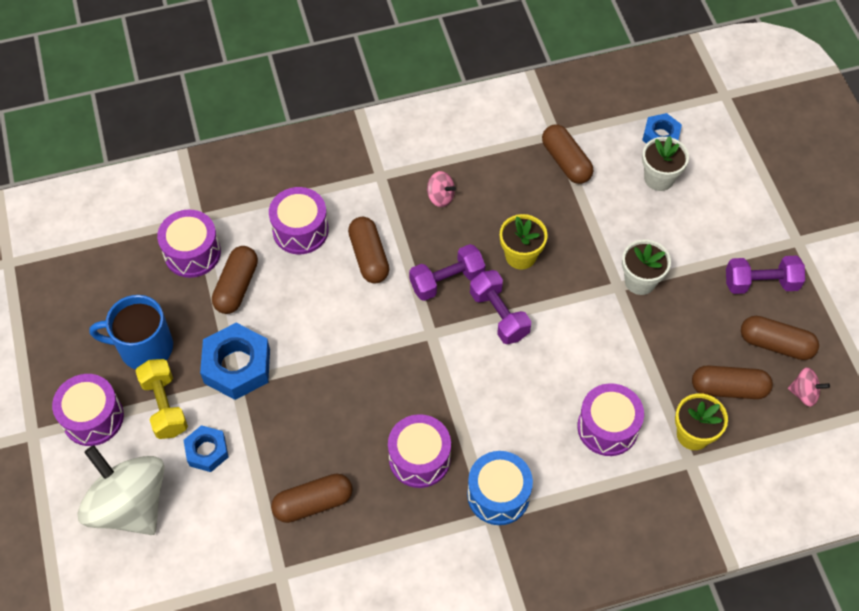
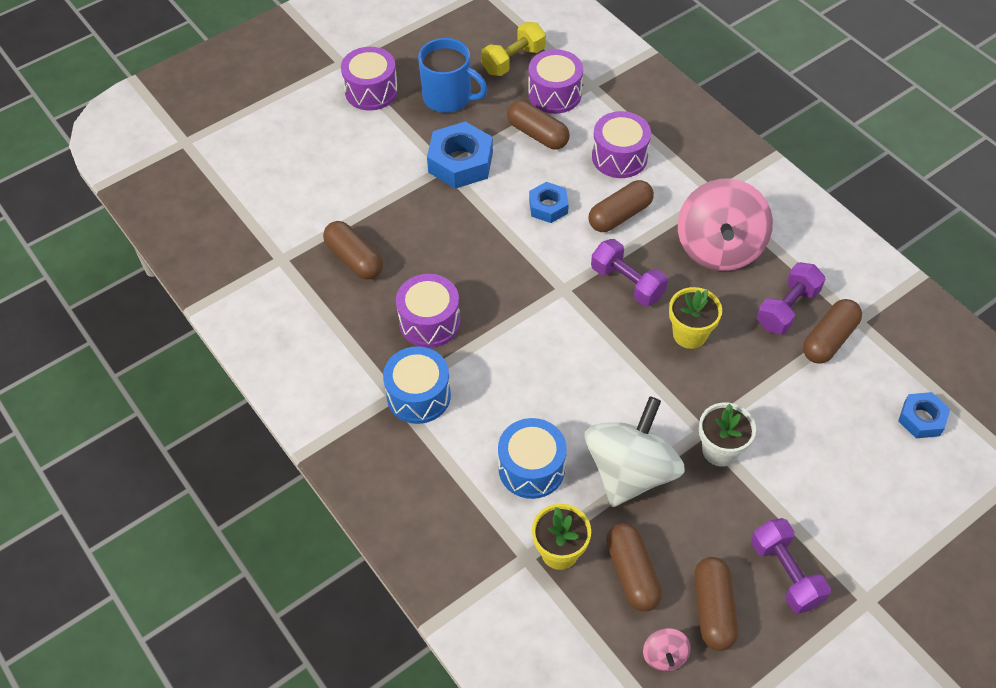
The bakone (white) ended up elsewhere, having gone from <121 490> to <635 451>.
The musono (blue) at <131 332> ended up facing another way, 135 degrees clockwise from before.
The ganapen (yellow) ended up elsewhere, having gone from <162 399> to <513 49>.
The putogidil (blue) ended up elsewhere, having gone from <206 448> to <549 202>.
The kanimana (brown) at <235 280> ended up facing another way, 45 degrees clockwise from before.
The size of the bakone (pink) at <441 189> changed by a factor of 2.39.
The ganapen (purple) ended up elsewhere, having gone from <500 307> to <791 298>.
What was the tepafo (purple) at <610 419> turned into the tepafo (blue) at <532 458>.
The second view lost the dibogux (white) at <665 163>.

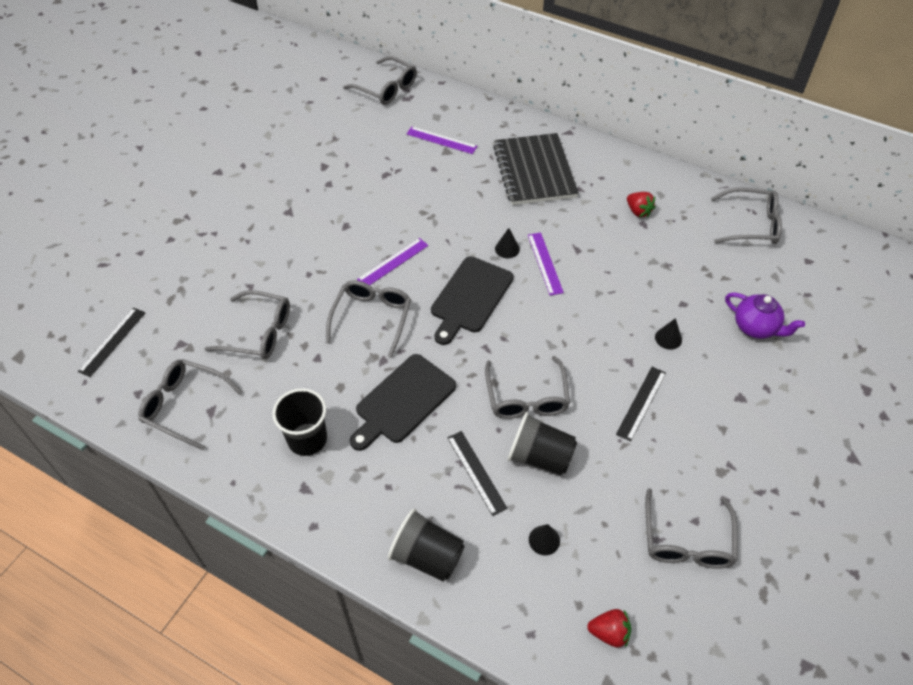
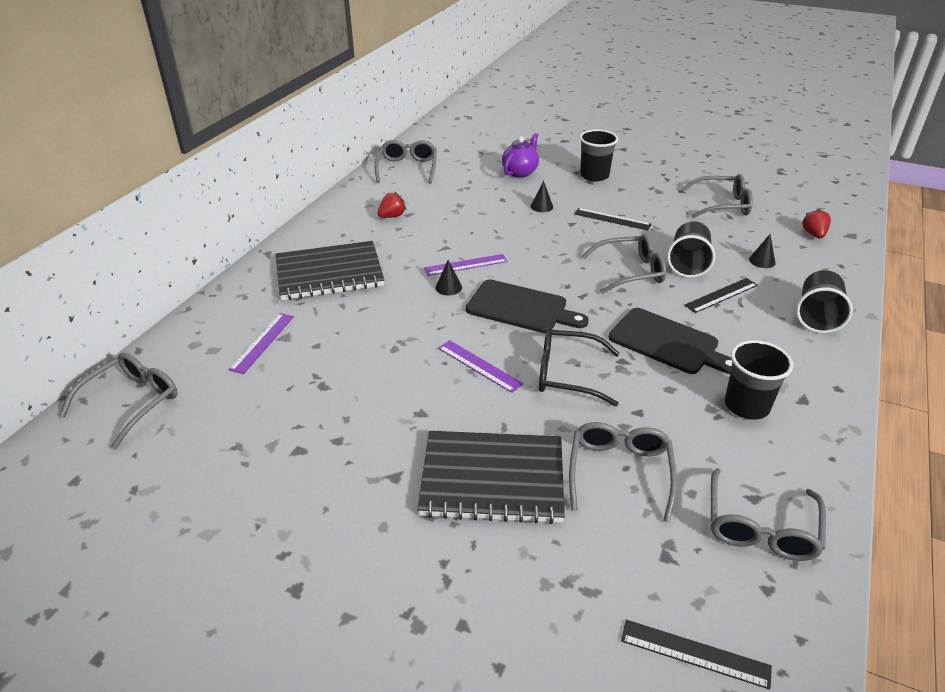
What was the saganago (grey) at <368 319> turned into the saganago (black) at <579 367>.
The second view gained the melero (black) at <491 477>.
The second view gained the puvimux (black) at <599 155>.

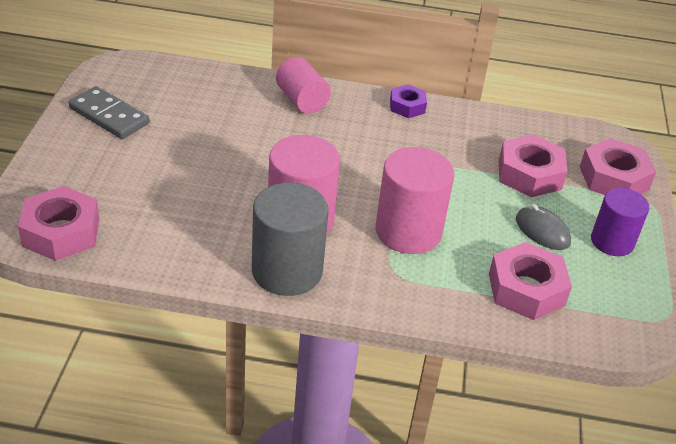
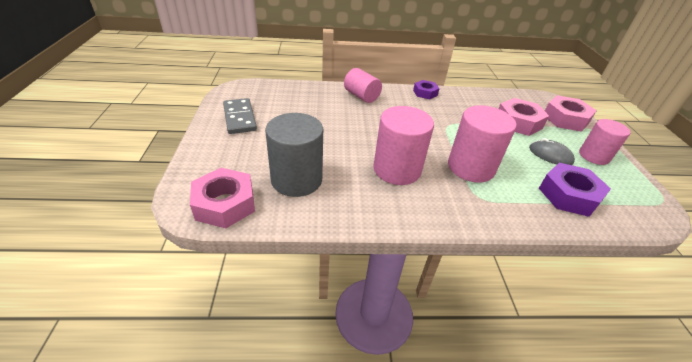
The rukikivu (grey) at <109 112> ended up facing another way, 45 degrees clockwise from before.
The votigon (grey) ended up elsewhere, having gone from <290 239> to <294 155>.
What was the putogidil (pink) at <530 281> turned into the putogidil (purple) at <575 190>.
What was the votigon (purple) at <620 222> turned into the votigon (pink) at <604 142>.

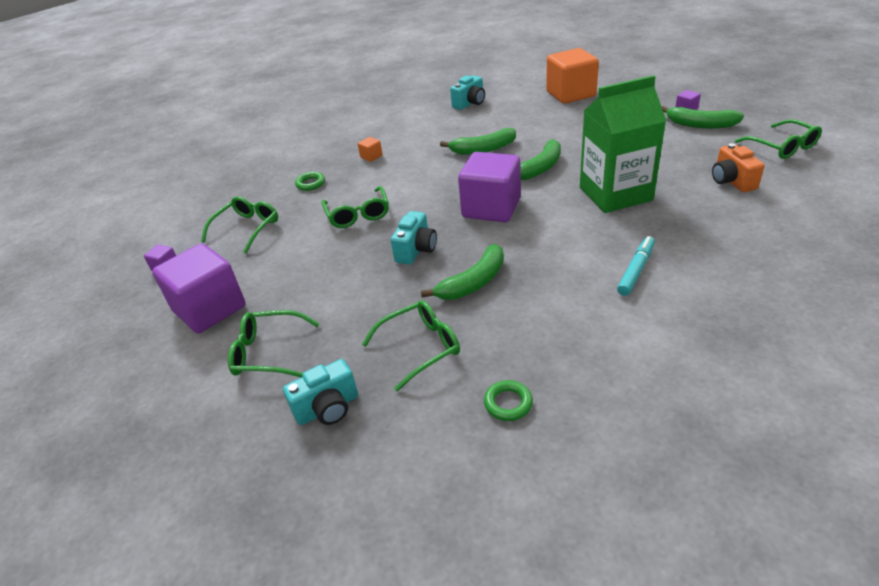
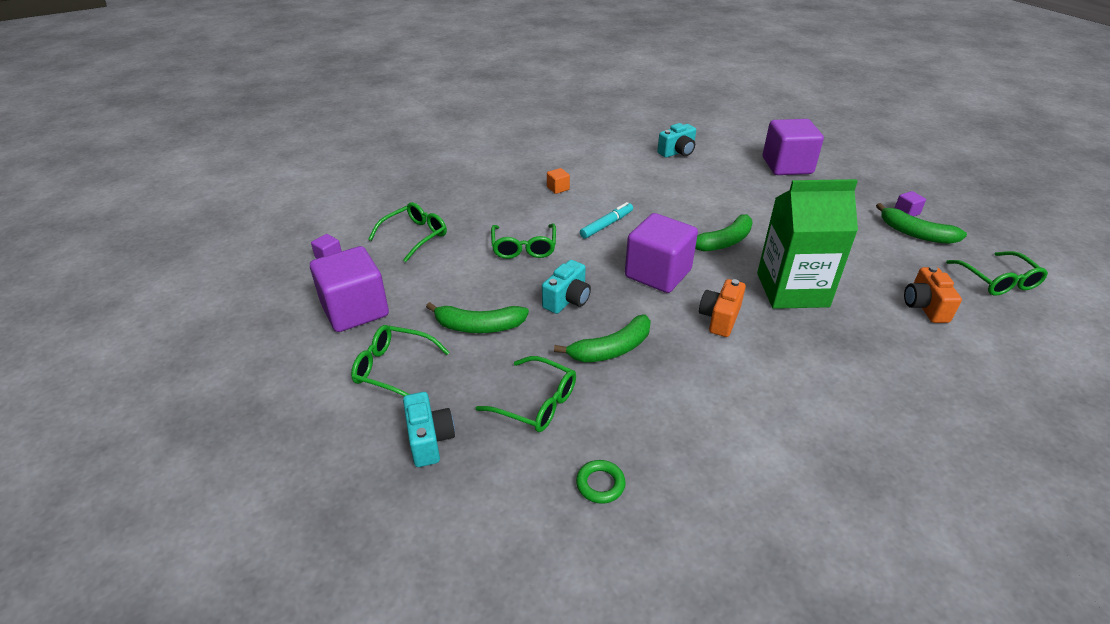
The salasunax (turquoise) at <320 392> ended up facing another way, 90 degrees counterclockwise from before.
The second view lost the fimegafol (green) at <310 181>.
The saganago (green) at <411 345> ended up facing another way, 45 degrees clockwise from before.
The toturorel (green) ended up elsewhere, having gone from <478 141> to <477 317>.
What was the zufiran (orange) at <572 76> turned into the zufiran (purple) at <793 147>.
The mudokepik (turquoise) ended up elsewhere, having gone from <636 266> to <606 220>.
The second view gained the salasunax (orange) at <722 308>.

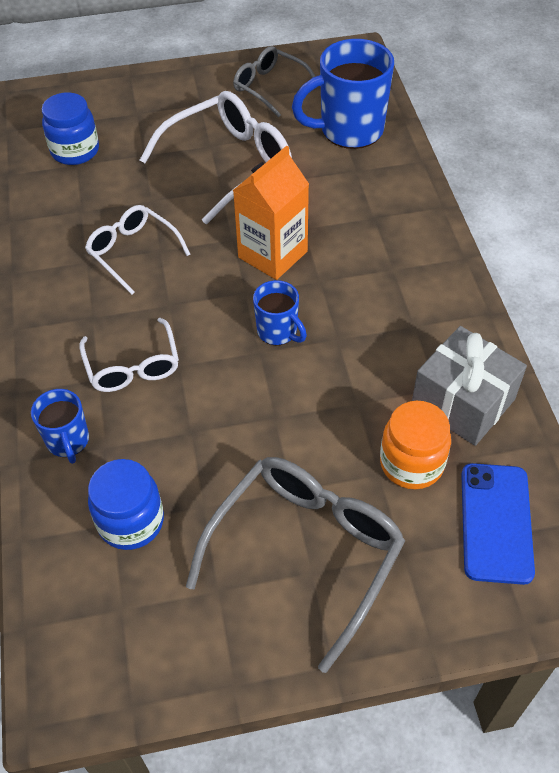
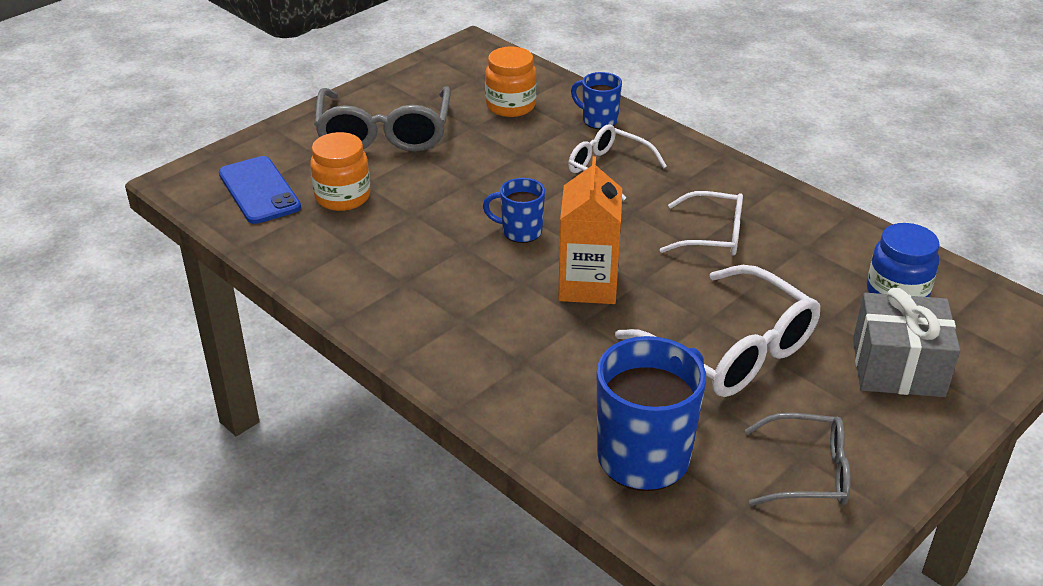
What was the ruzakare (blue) at <126 504> turned into the ruzakare (orange) at <511 81>.
The saganago (white) at <216 157> ended up facing another way, 60 degrees counterclockwise from before.
The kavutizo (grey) ended up elsewhere, having gone from <469 386> to <906 342>.

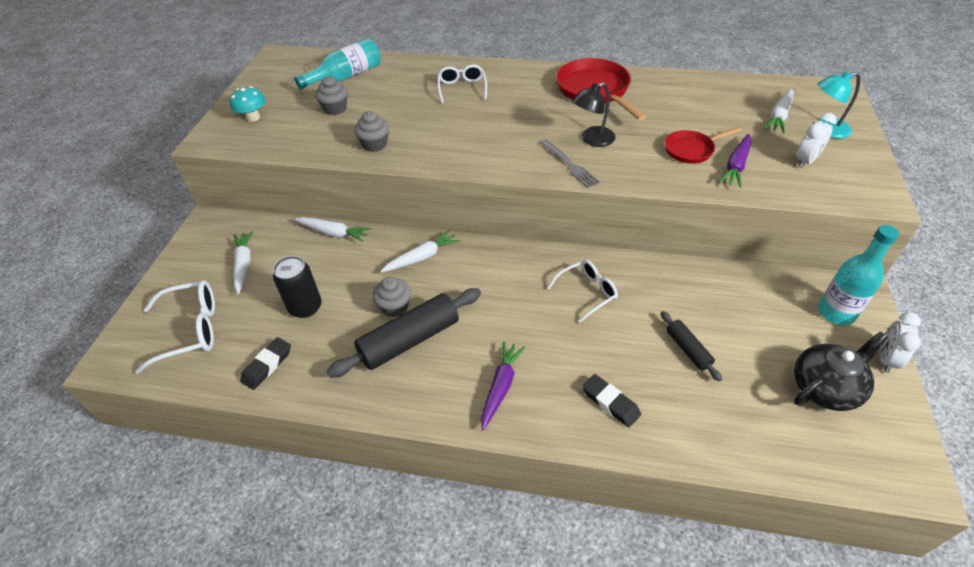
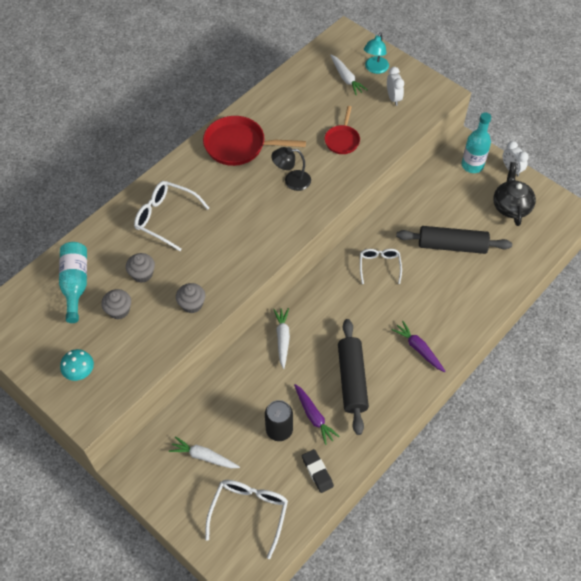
The second view lost the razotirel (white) at <332 229>.
The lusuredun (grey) ended up elsewhere, having gone from <391 297> to <140 268>.
The size of the saganago (white) at <462 84> changed by a factor of 1.50.
The second view lost the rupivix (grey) at <570 163>.
The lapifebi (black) at <594 114> ended up facing another way, 90 degrees clockwise from before.
The second view lost the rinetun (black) at <611 401>.
The size of the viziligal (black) at <691 346> changed by a factor of 1.92.
The razotirel (purple) ended up elsewhere, having gone from <735 161> to <317 414>.

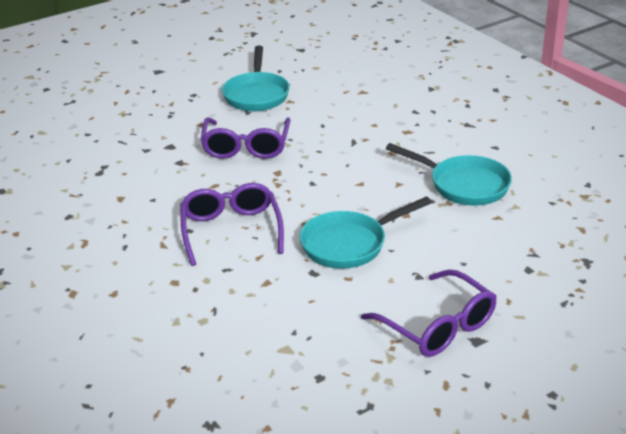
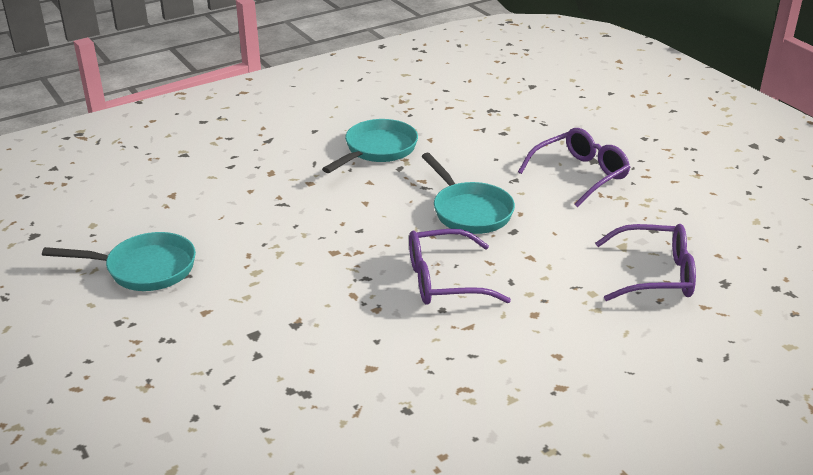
The saganago (purple) ended up elsewhere, having gone from <246 138> to <645 262>.

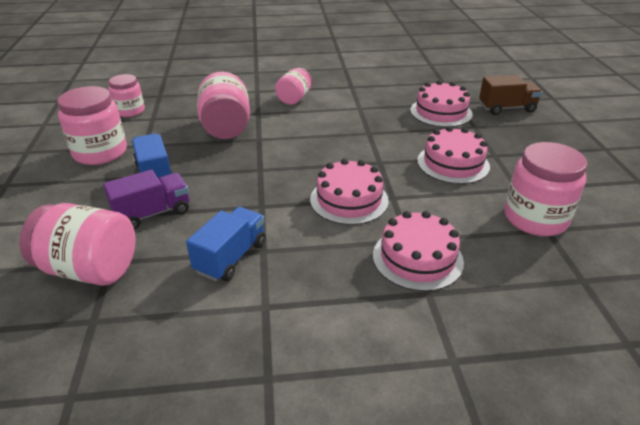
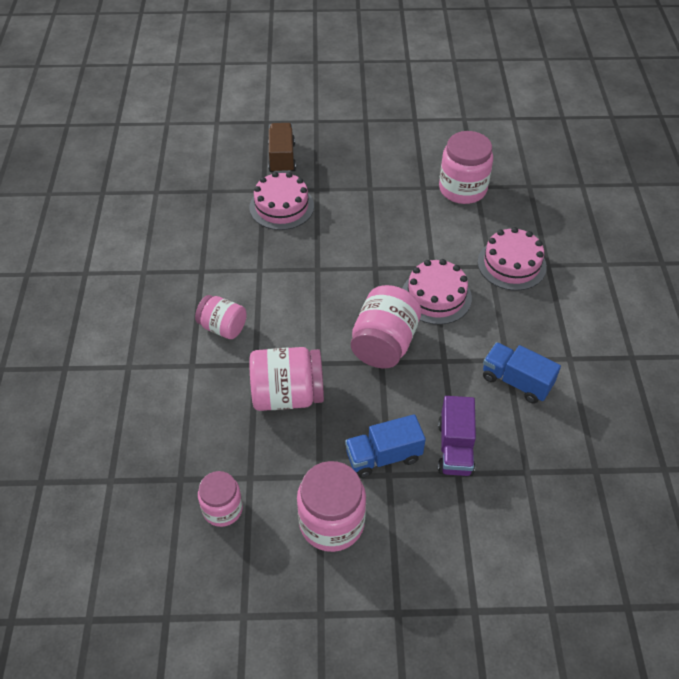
The ruzakare (pink) ended up elsewhere, having gone from <77 244> to <386 326>.
The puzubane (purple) at <146 200> ended up facing another way, 150 degrees counterclockwise from before.
The second view lost the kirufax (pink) at <453 155>.

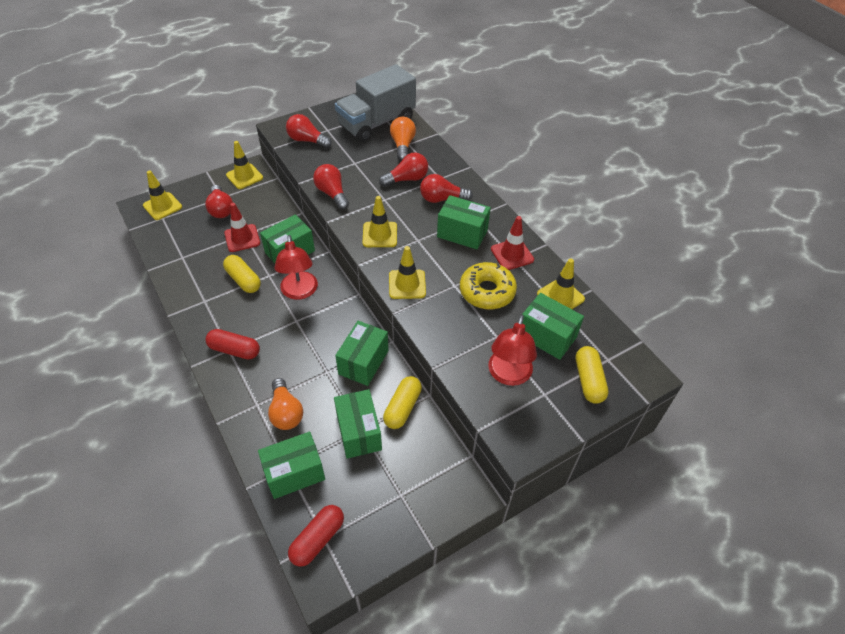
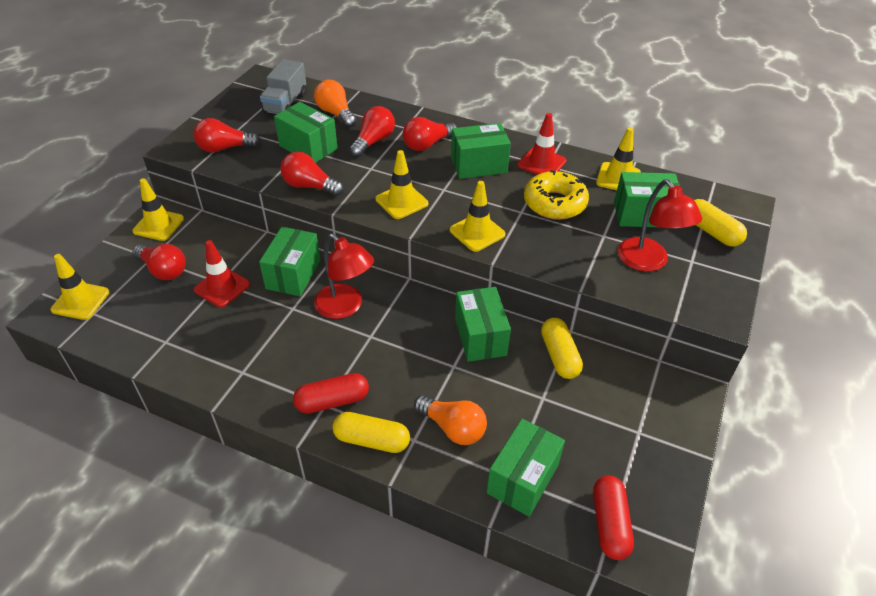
The kanimana (yellow) ended up elsewhere, having gone from <242 274> to <371 432>.
The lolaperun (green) ended up elsewhere, having gone from <358 424> to <306 132>.
The size of the puzubane (grey) at <375 103> changed by a factor of 0.60.

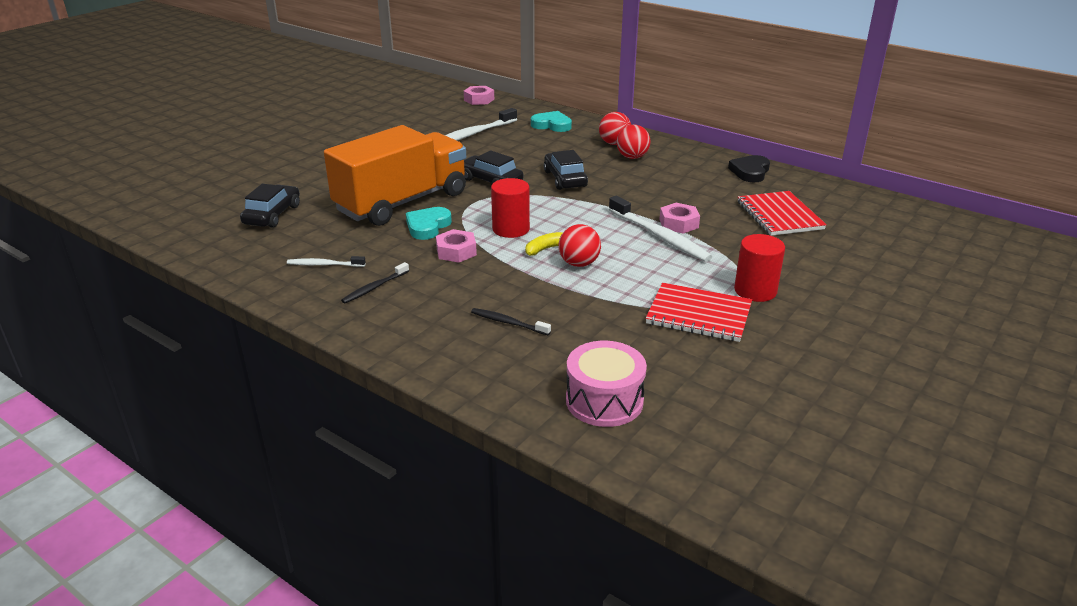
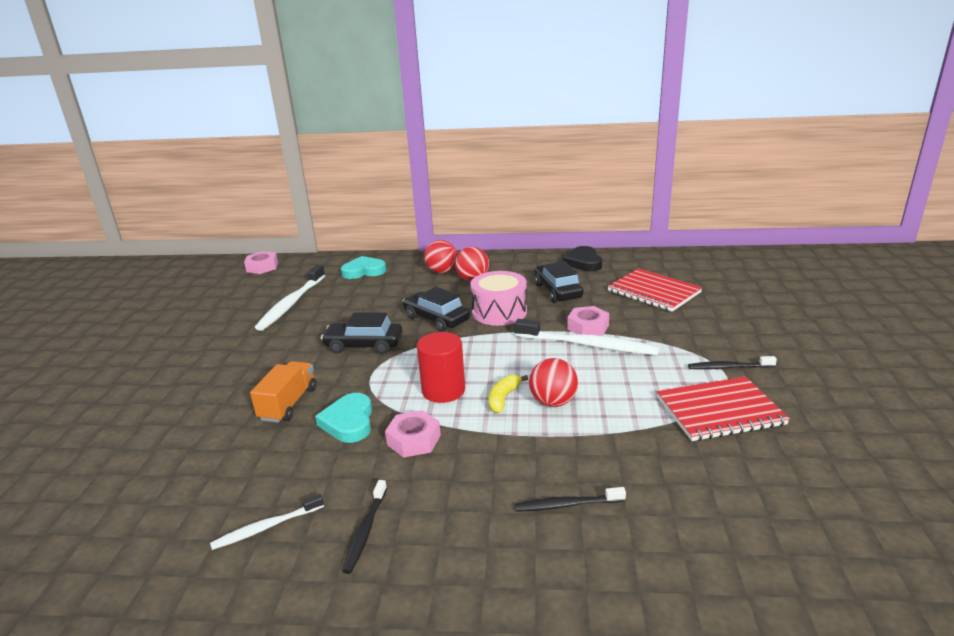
The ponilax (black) ended up elsewhere, having gone from <270 206> to <559 282>.
The size of the puzubane (orange) at <395 175> changed by a factor of 0.44.
The tepafo (pink) ended up elsewhere, having gone from <606 384> to <498 298>.
Where the votigon (red) stood at <759 268>, the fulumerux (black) came to stand at <732 362>.

